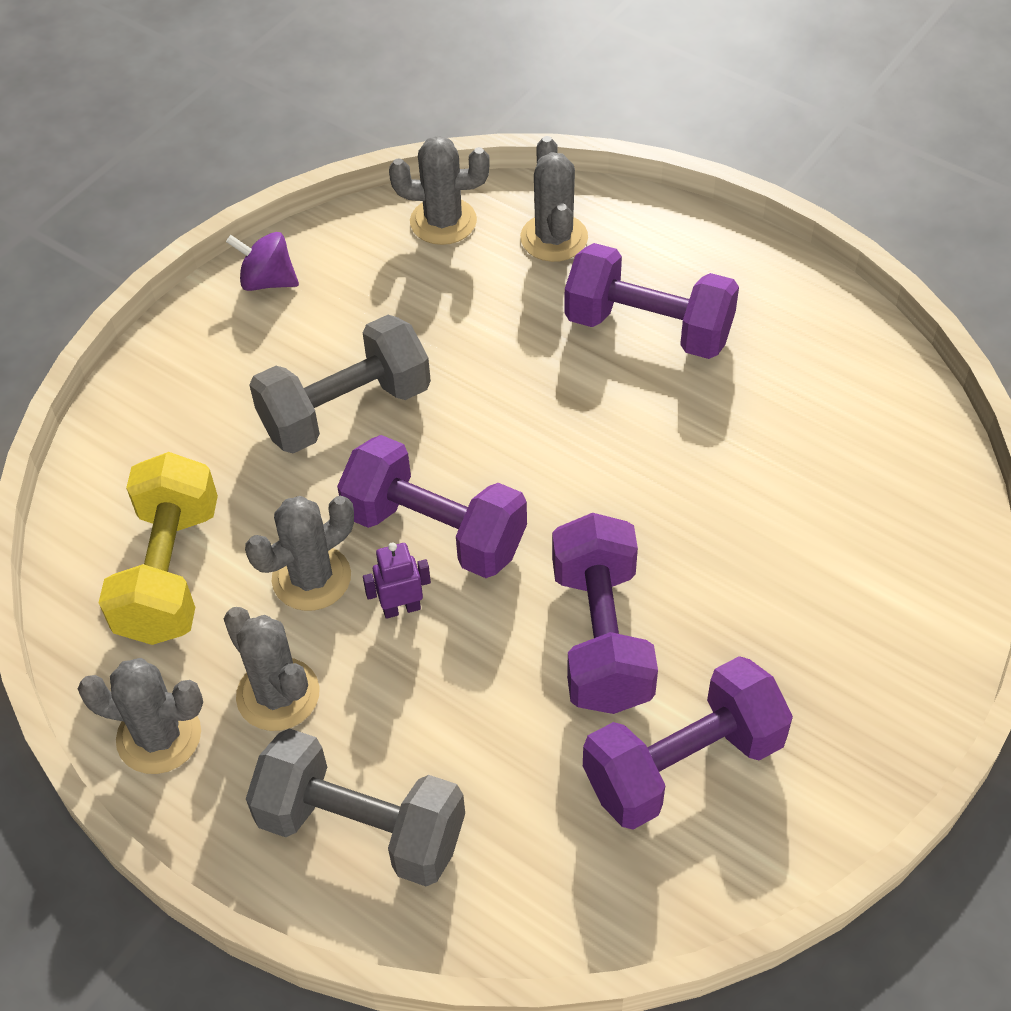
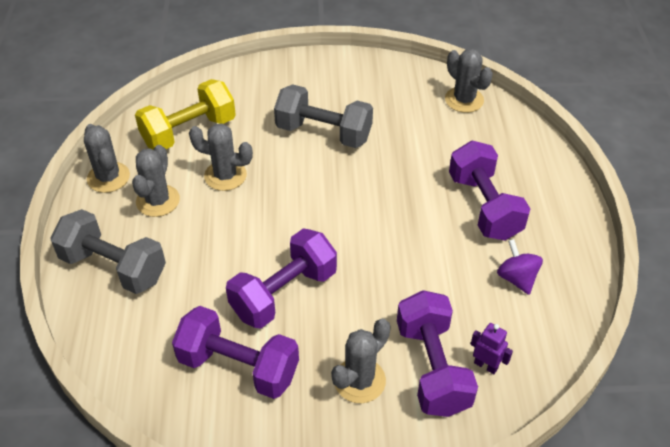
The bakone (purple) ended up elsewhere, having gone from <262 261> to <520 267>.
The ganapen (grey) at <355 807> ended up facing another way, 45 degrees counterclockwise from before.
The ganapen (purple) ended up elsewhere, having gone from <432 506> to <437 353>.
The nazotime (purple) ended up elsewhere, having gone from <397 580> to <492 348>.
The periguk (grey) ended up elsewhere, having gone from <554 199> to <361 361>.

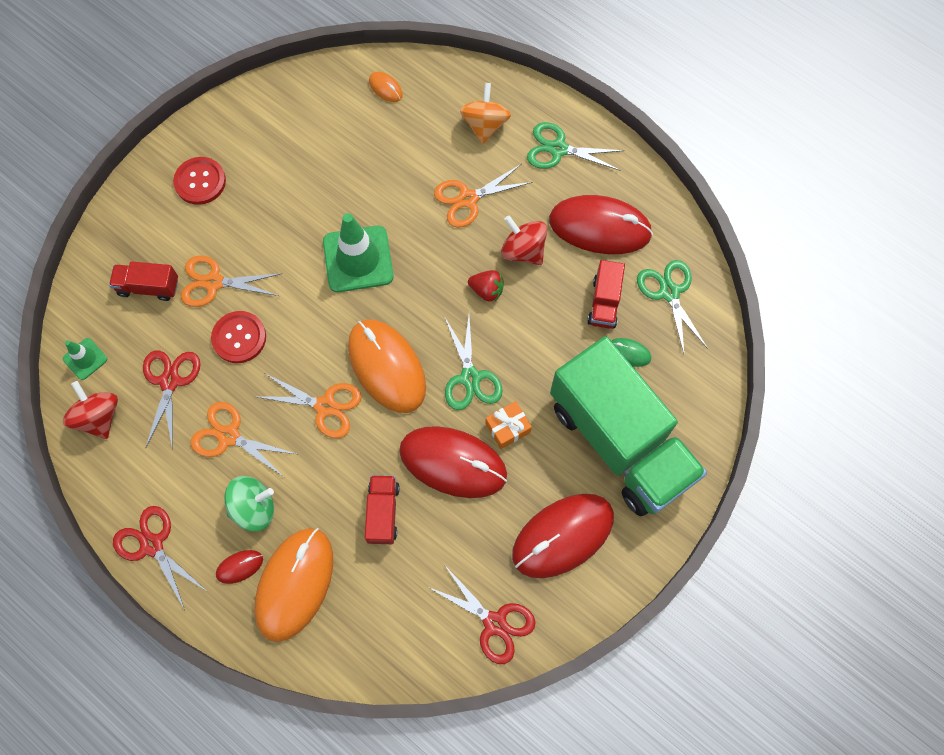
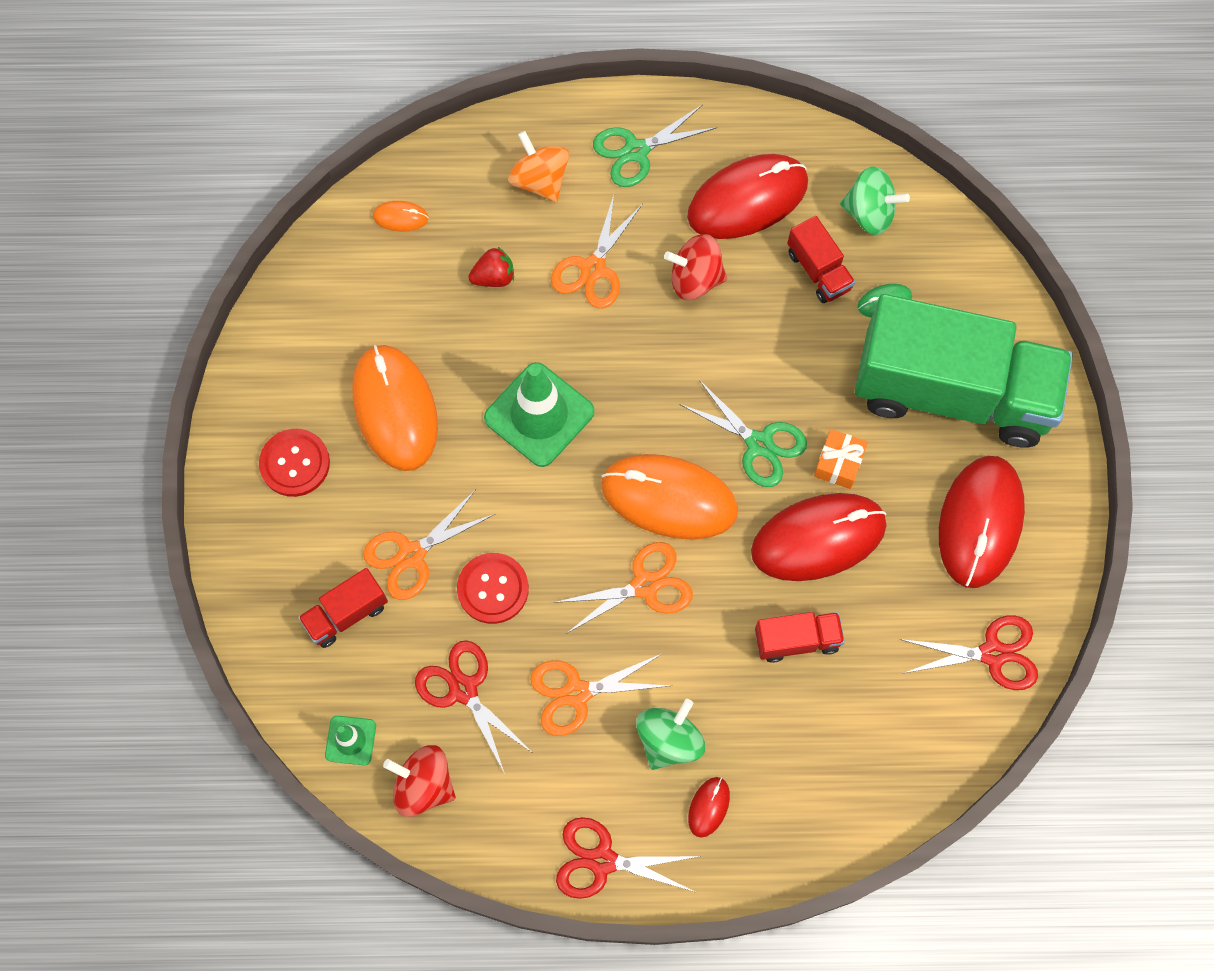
The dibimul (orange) ended up elsewhere, having gone from <293 585> to <395 408>.
The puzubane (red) at <382 509> ended up facing another way, 120 degrees clockwise from before.
The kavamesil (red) ended up elsewhere, having gone from <486 286> to <491 267>.
Where the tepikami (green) stood at <672 308>, the bakone (green) came to stand at <875 200>.

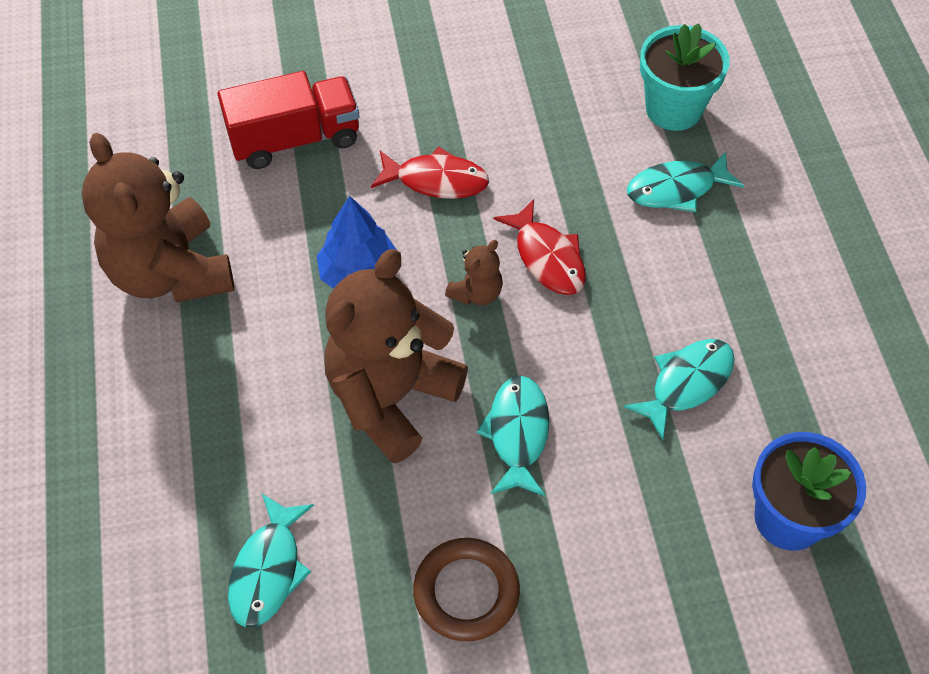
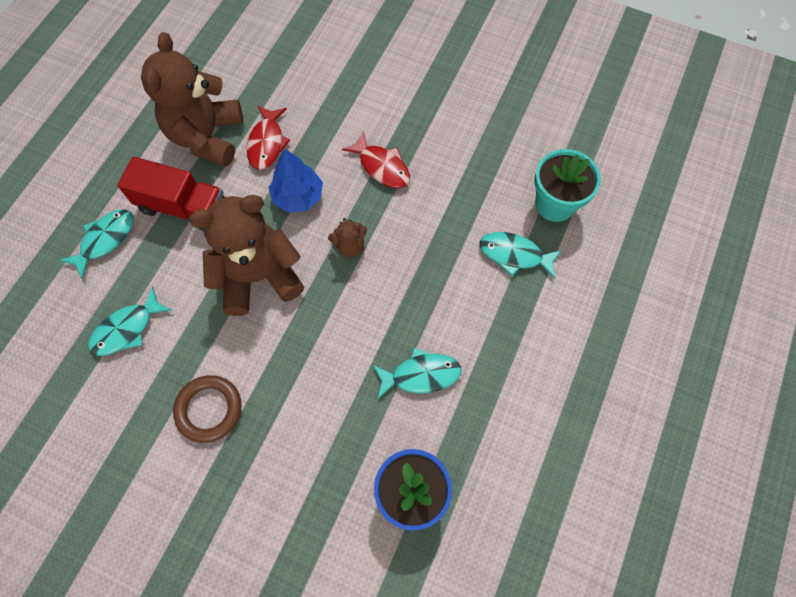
The puzubane (red) ended up elsewhere, having gone from <289 120> to <171 194>.
The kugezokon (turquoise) ended up elsewhere, having gone from <512 435> to <97 244>.
The kugezokon (red) ended up elsewhere, having gone from <540 247> to <268 138>.

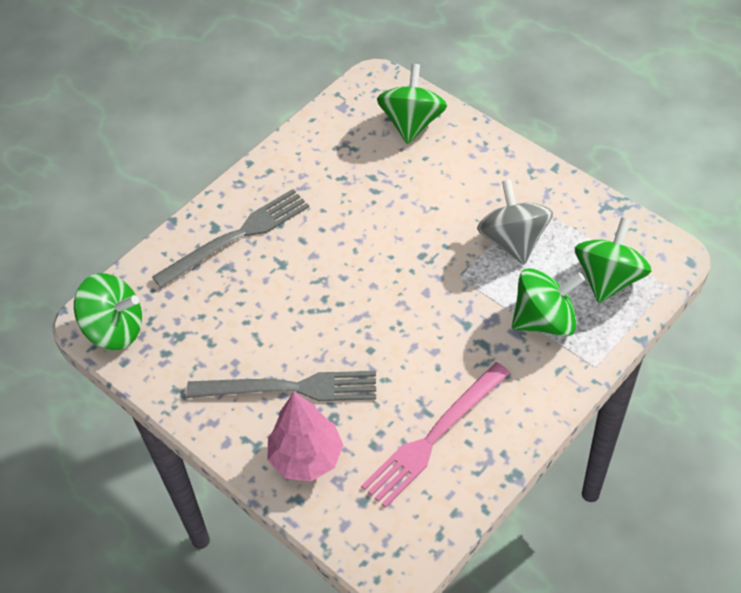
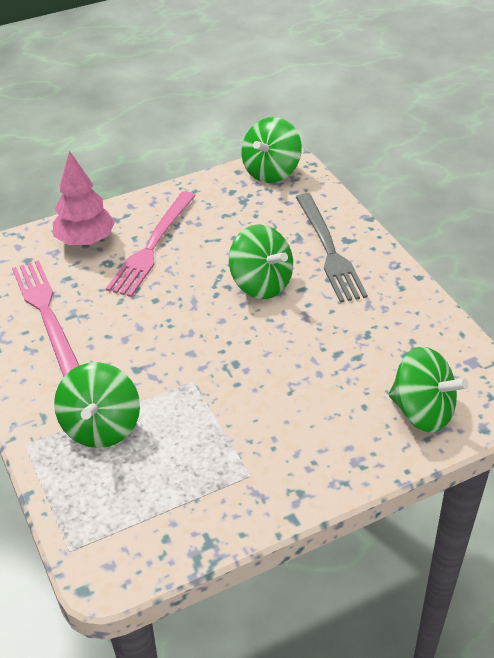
What was the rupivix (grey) at <281 386> turned into the rupivix (pink) at <151 244>.
The second view lost the bakone (grey) at <515 222>.
The bakone (green) ended up elsewhere, having gone from <613 260> to <261 261>.

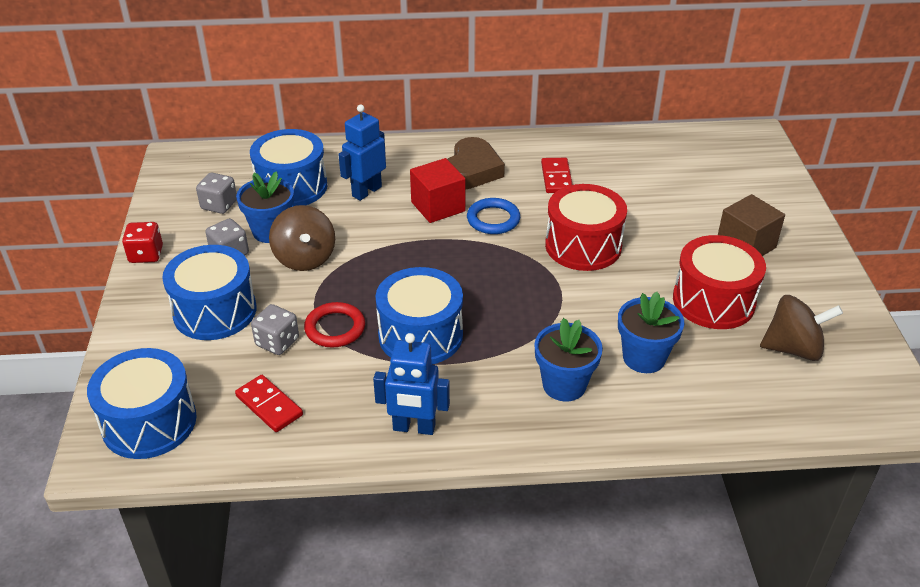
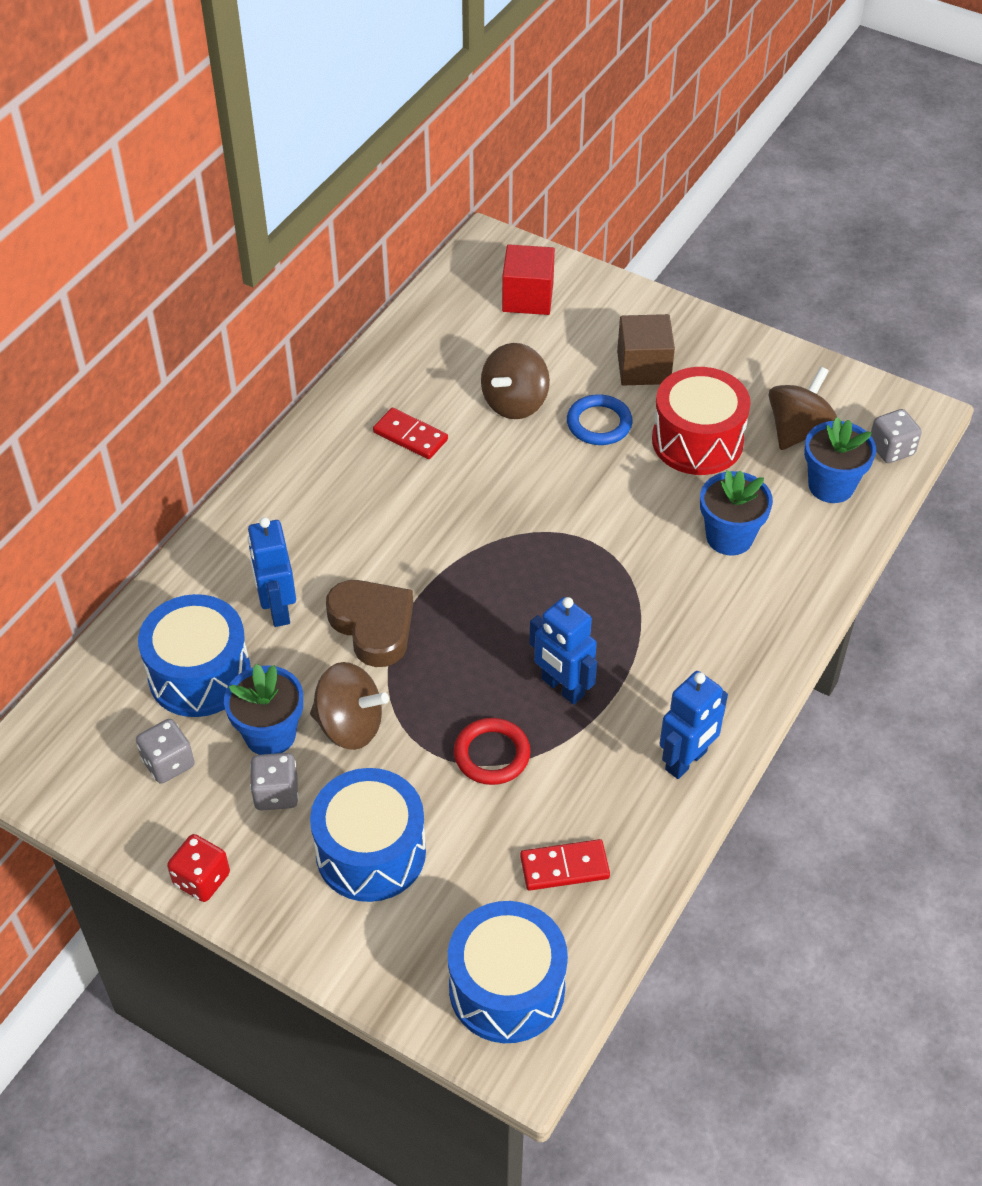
The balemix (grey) ended up elsewhere, having gone from <275 329> to <896 436>.
Where the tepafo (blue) stood at <419 316>, the nazotime (blue) came to stand at <563 651>.
The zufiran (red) ended up elsewhere, having gone from <438 190> to <528 279>.
The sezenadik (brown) ended up elsewhere, having gone from <476 163> to <369 623>.
The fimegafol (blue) ended up elsewhere, having gone from <493 216> to <600 419>.
The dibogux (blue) ended up elsewhere, having gone from <569 359> to <840 460>.
The second view lost the tepafo (red) at <586 227>.
The second view gained the bakone (brown) at <515 381>.

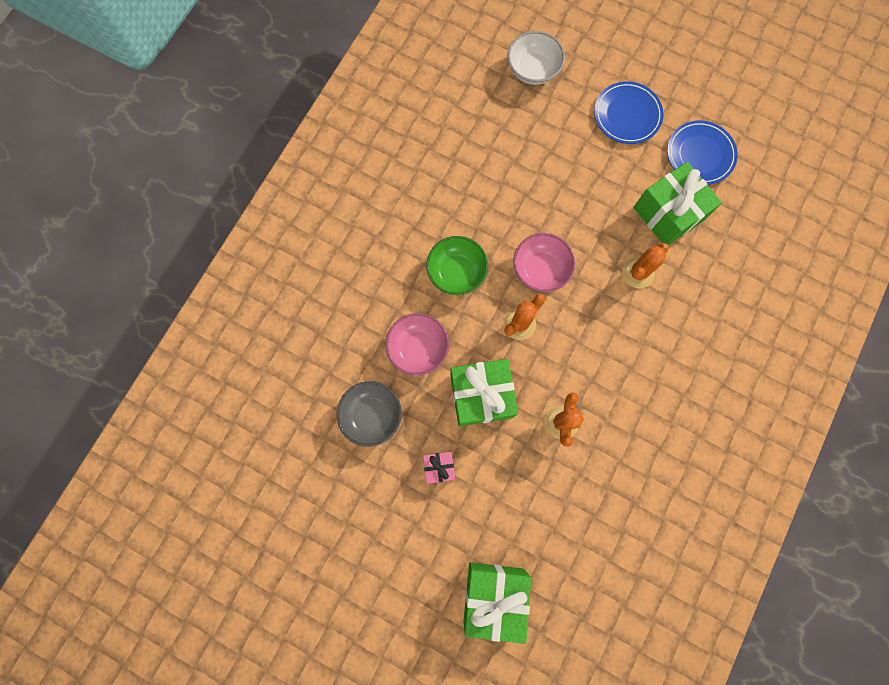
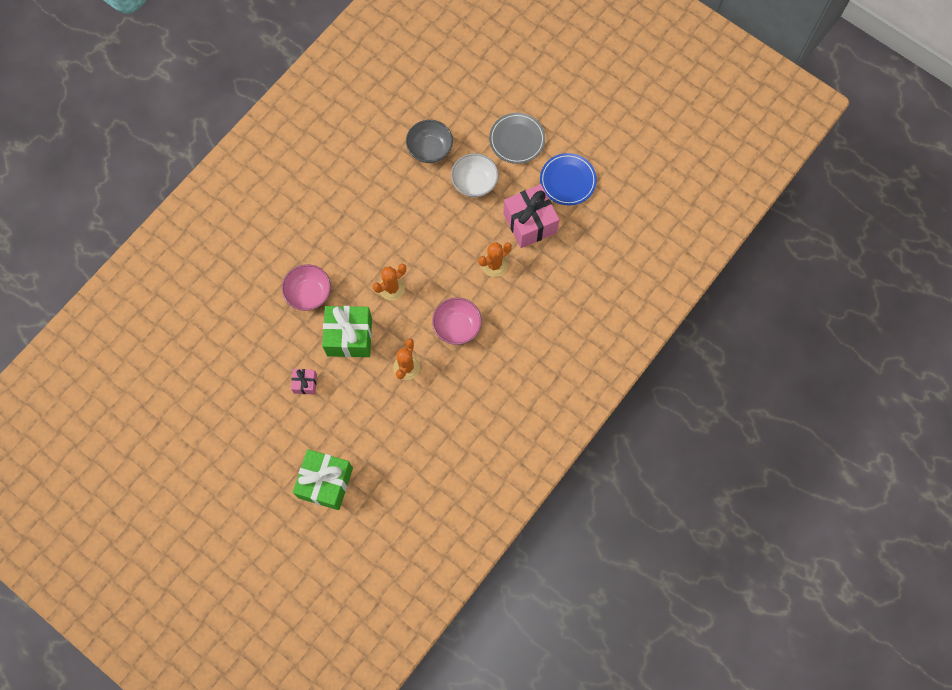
The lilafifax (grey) ended up elsewhere, having gone from <369 414> to <429 141>.
The second view lost the lilafifax (green) at <457 265>.
The lilafifax (white) ended up elsewhere, having gone from <536 58> to <475 175>.
The lilafifax (pink) ended up elsewhere, having gone from <544 262> to <457 321>.
What was the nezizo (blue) at <628 112> turned into the nezizo (grey) at <517 138>.
What was the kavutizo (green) at <677 203> turned into the kavutizo (pink) at <531 216>.

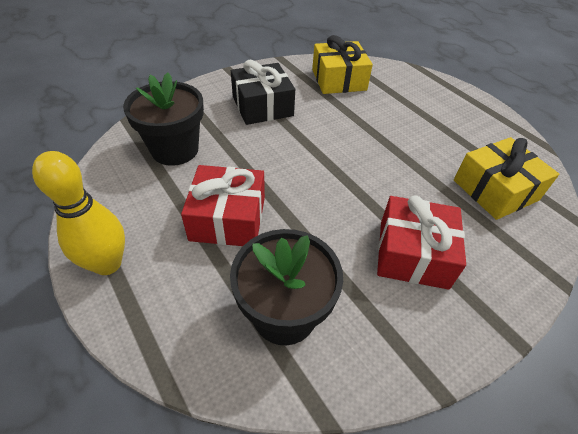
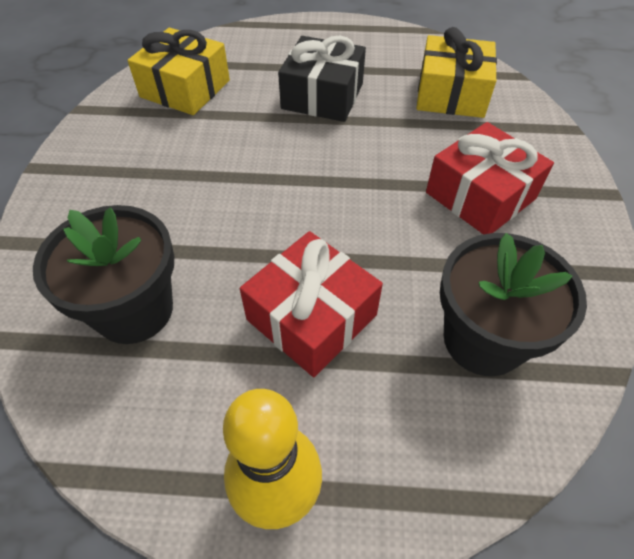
The kavutizo (black) ended up elsewhere, having gone from <263 92> to <322 79>.

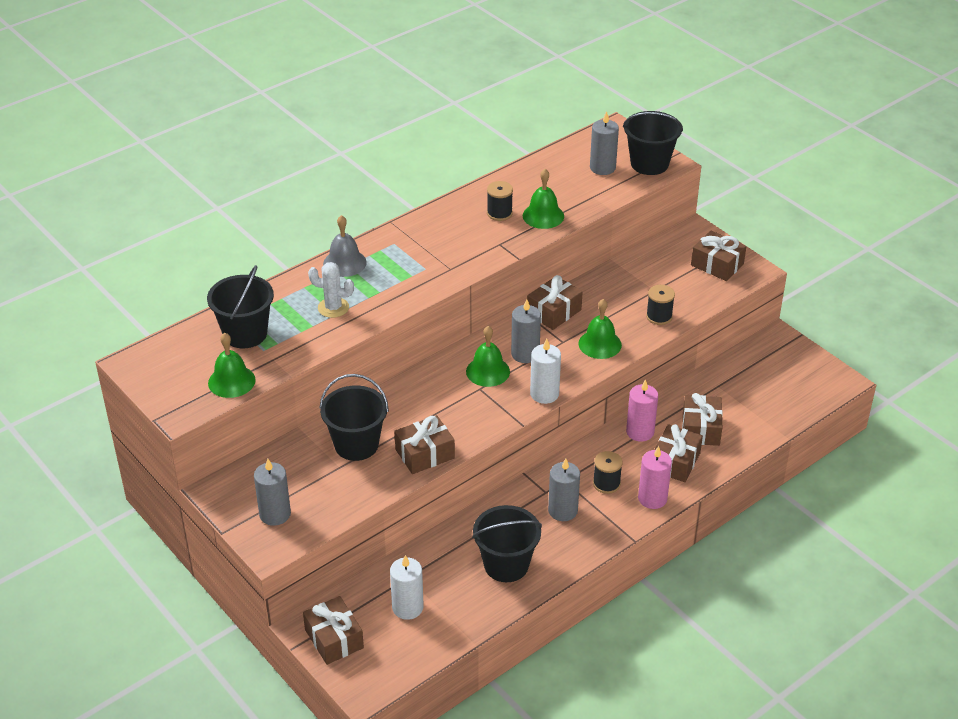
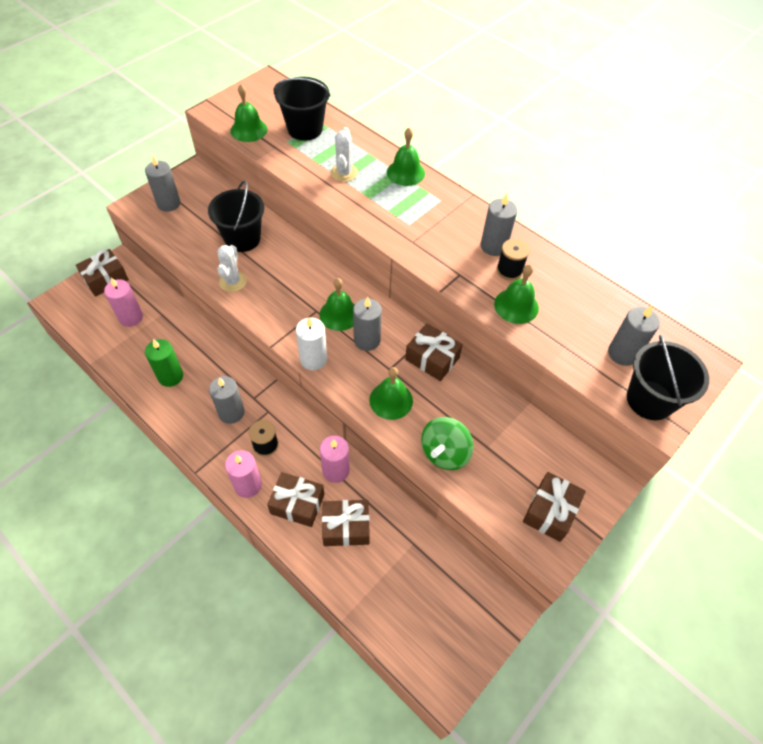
What was the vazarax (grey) at <345 246> turned into the vazarax (green) at <406 156>.
What was the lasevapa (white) at <407 587> turned into the lasevapa (pink) at <123 302>.
Where the kavutizo (brown) stood at <424 444>, the periguk (white) came to stand at <232 268>.
Where the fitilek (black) stood at <507 543>, the lasevapa (green) came to stand at <164 363>.
Where the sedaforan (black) stood at <660 305>, the bakone (green) came to stand at <447 443>.
The second view gained the lasevapa (grey) at <499 224>.

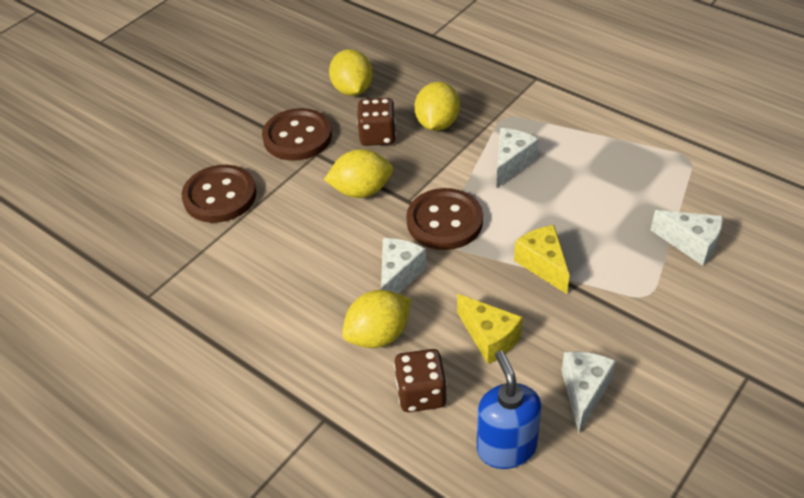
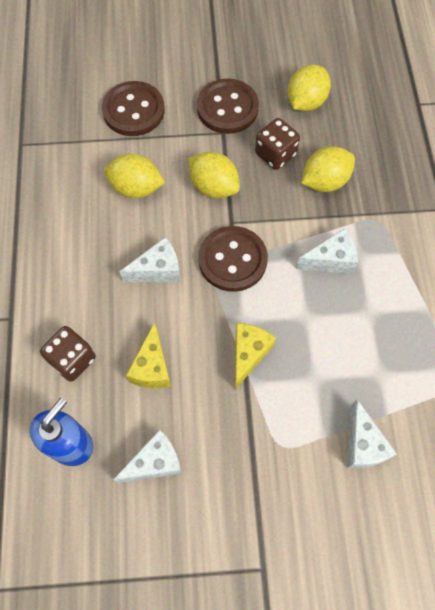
The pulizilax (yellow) ended up elsewhere, having gone from <376 319> to <134 176>.

